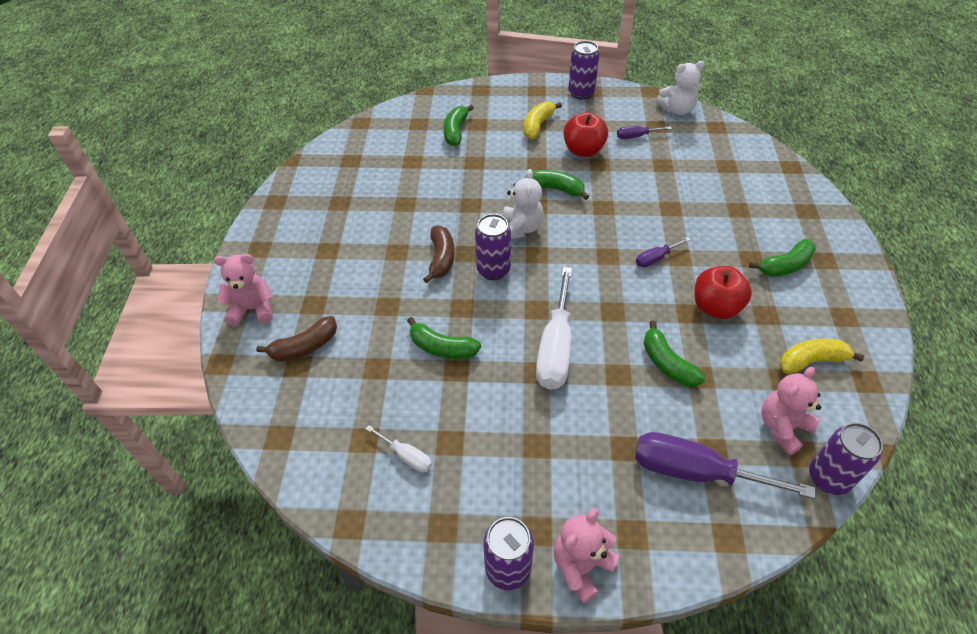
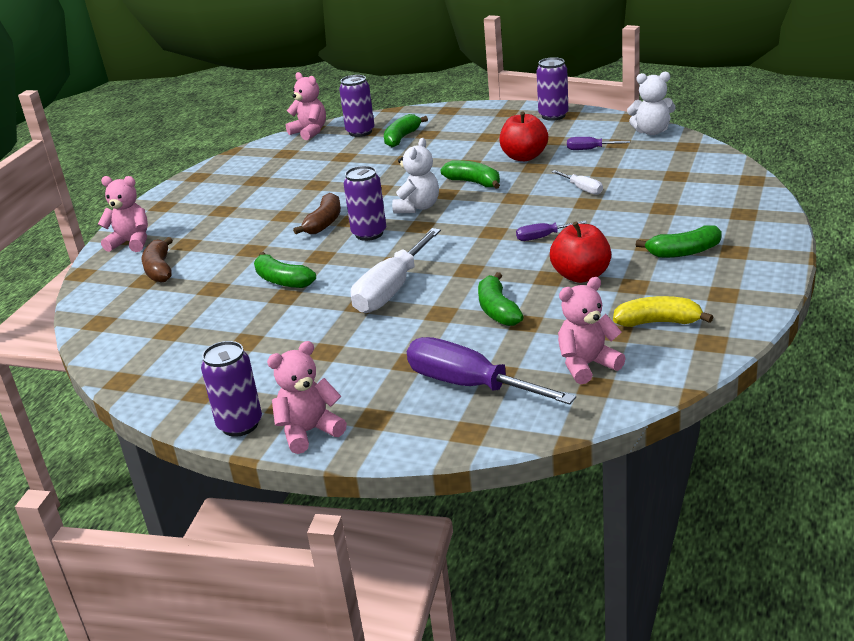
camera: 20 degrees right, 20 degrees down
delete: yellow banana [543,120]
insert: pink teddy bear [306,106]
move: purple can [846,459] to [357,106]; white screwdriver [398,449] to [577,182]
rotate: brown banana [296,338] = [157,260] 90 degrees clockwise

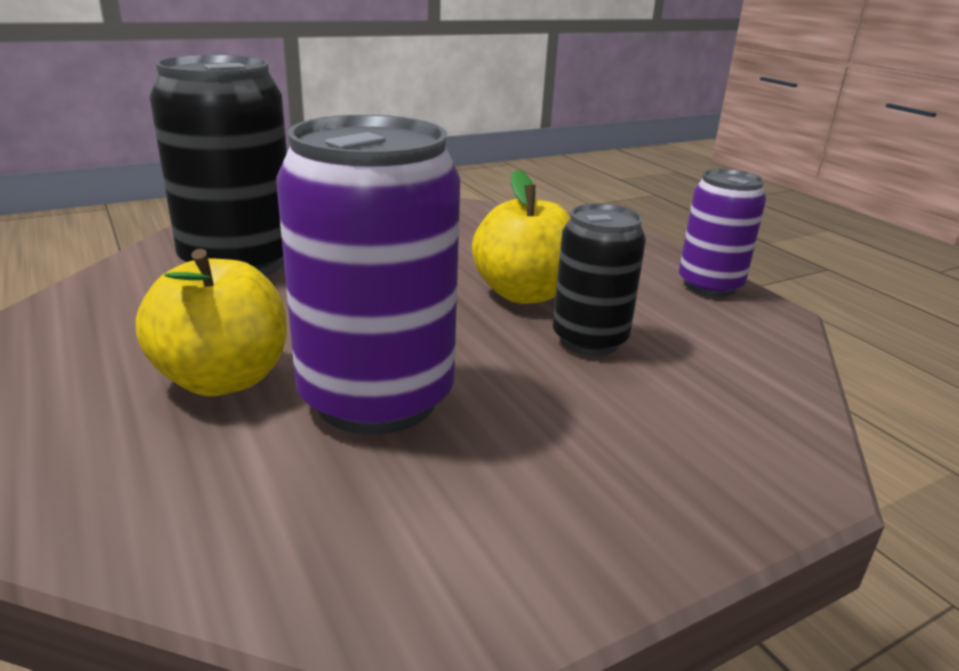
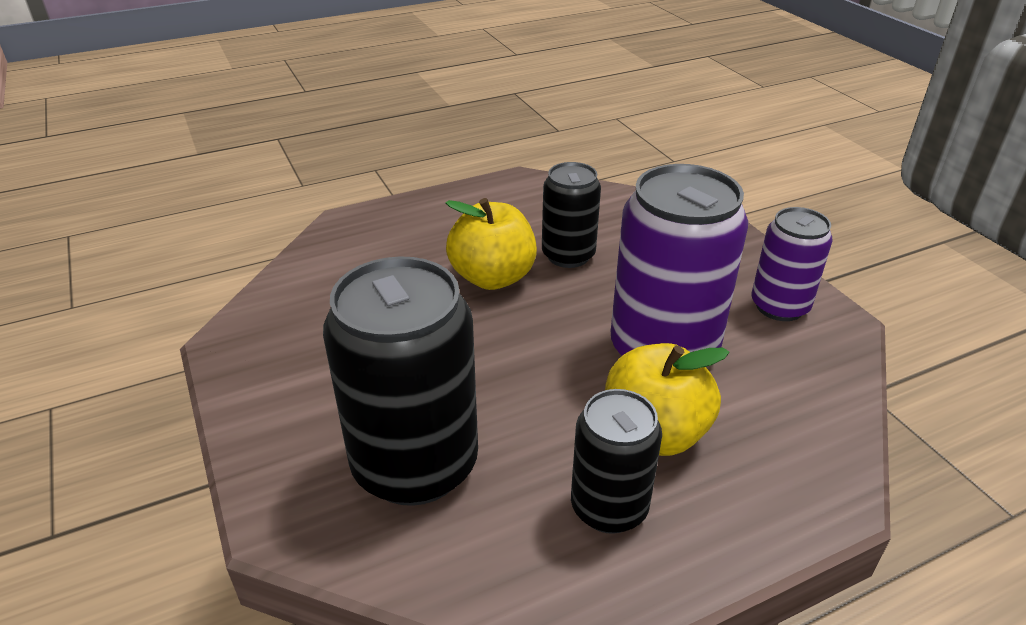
camera: 85 degrees left, 10 degrees up
insert: black can [616,461]
move: purple can [722,233] to [792,264]

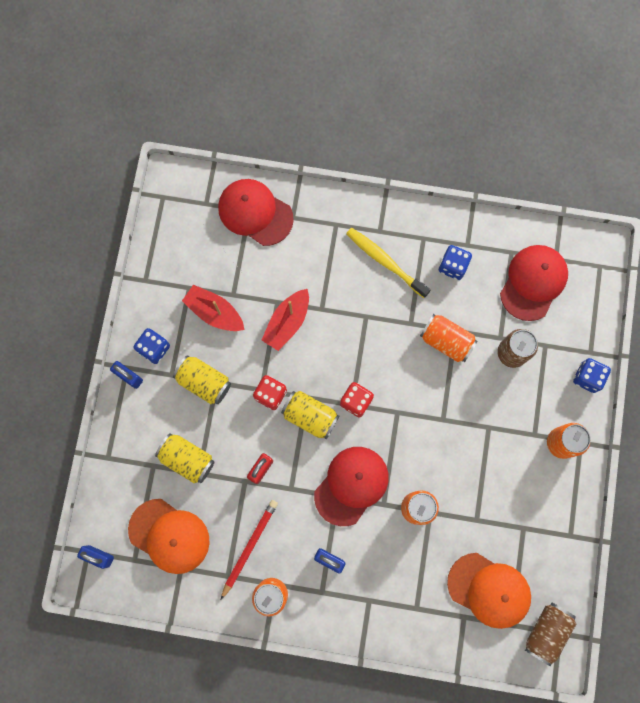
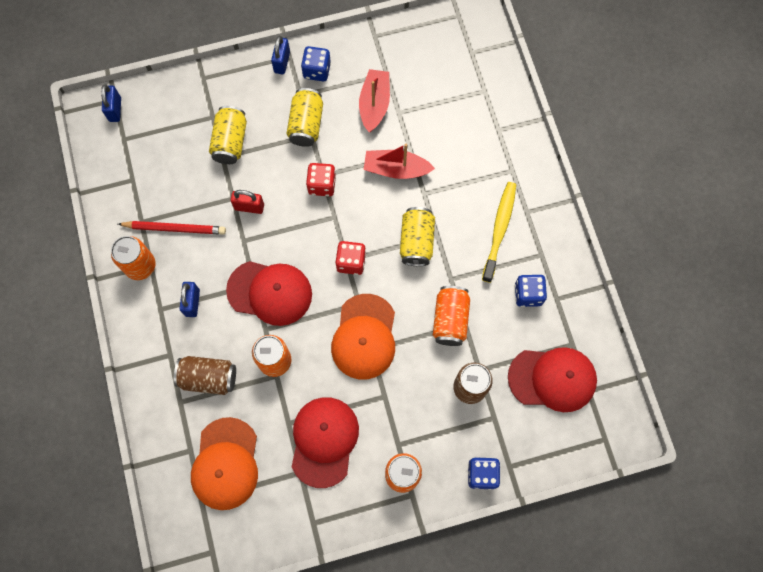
camera: 65 degrees right, 5 degrees down
move: red cap [256,212] to [325,442]; yellow can [310,415] to [417,236]; orange cap [169,536] to [363,337]; brown can [550,635] to [205,375]

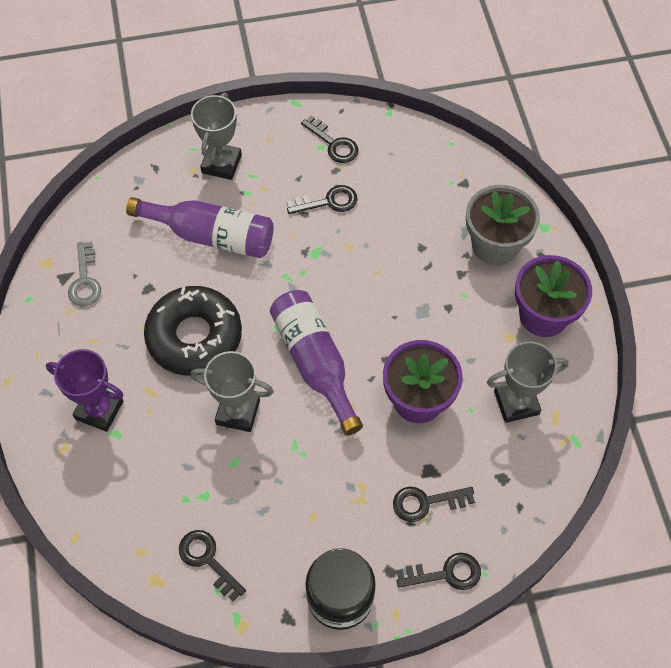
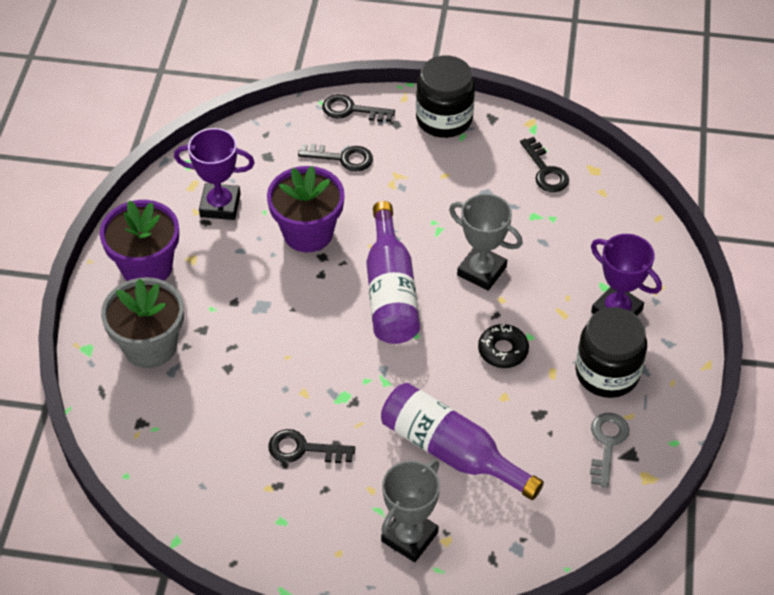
camera: 160 degrees left, 10 degrees down
delete: black key [330,139]
insert: black jar [611,352]
recolor: grey trophy [528,382] to purple trophy [214,174]
resize: black donut [193,331] = [503,346] x0.49

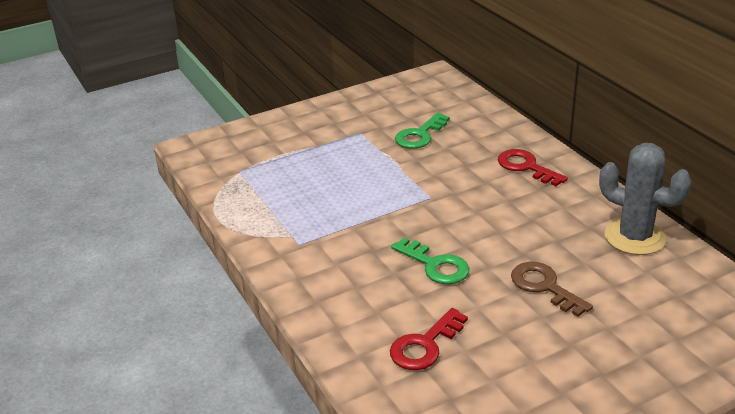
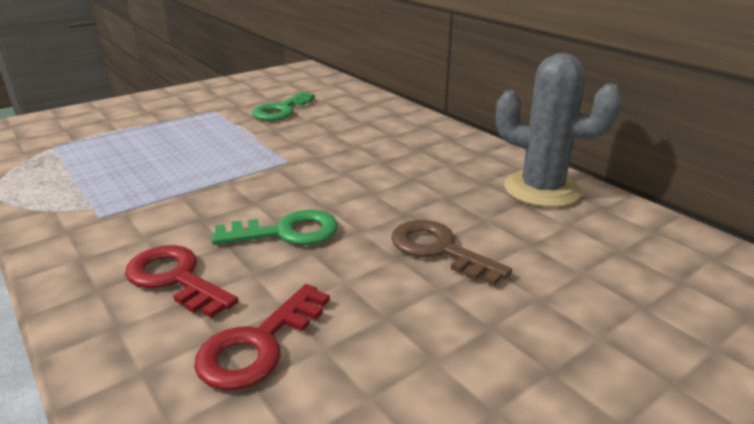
camera: 10 degrees left, 5 degrees down
move: red key [533,167] to [181,281]
rotate: green key [430,260] = [274,227] 45 degrees counterclockwise

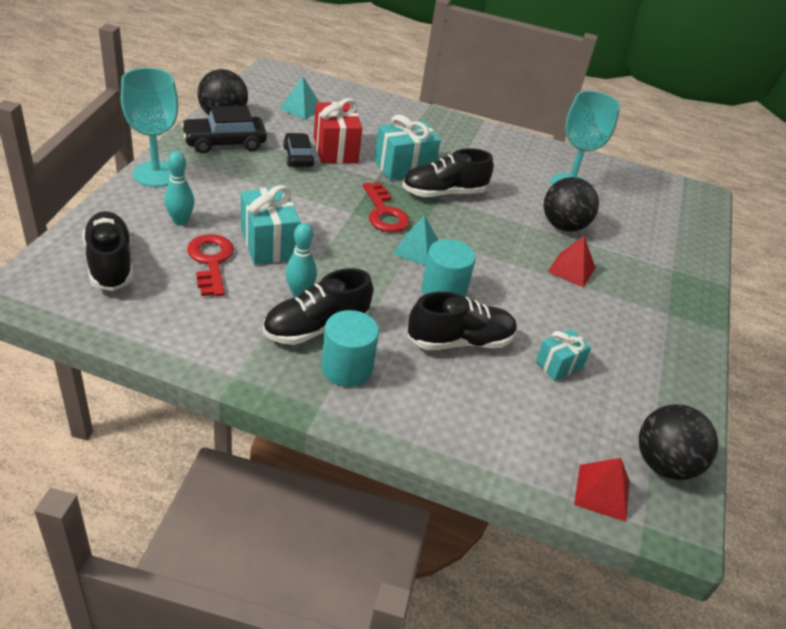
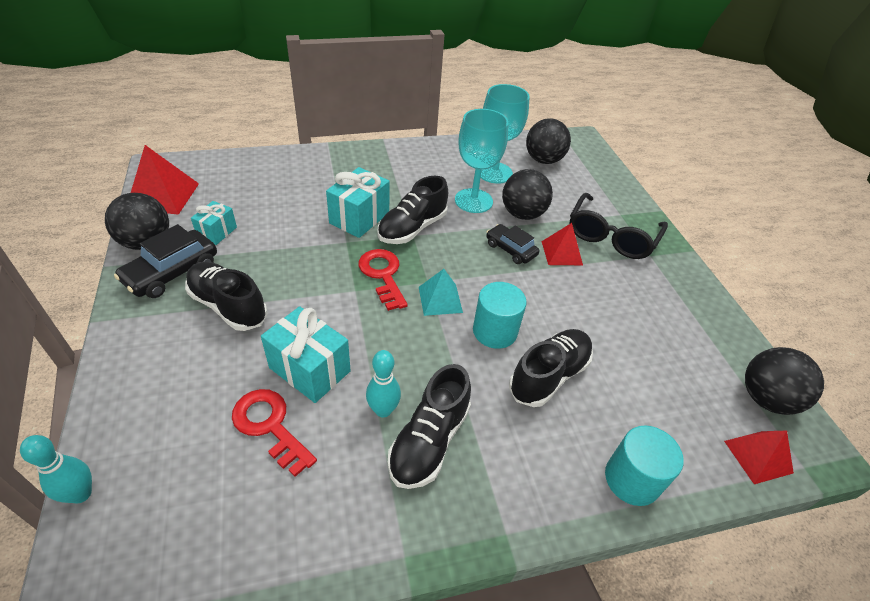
camera: 30 degrees left, 5 degrees up
delete: turquoise pyramid [299,98]; red gift [338,130]
insert: black ball [548,141]; red pyramid [165,180]; black glasses [619,226]
move: turquoise goblet [149,127] to [481,161]; black car [298,150] to [513,244]; turquoise bowling pin [179,188] to [56,469]; black shoe [108,251] to [226,296]; turquoise cylinder [350,348] to [644,466]; turquoise gift [563,355] to [214,223]
rotate: red key [386,207] = [383,280] 150 degrees counterclockwise

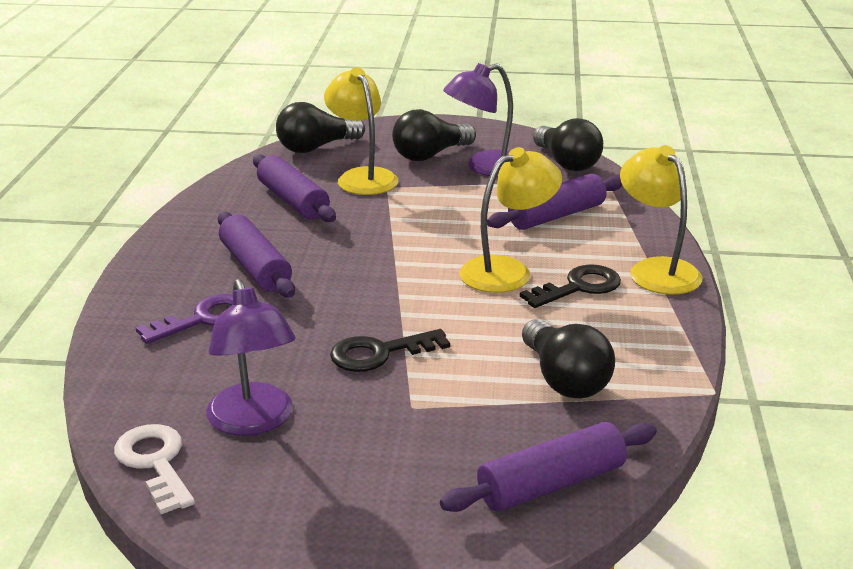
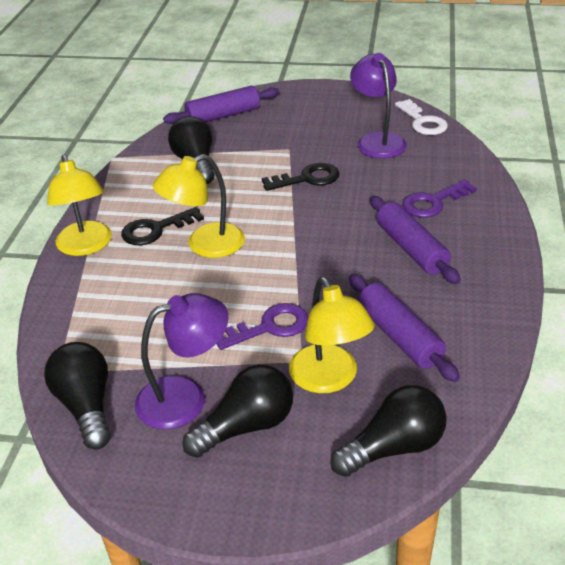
camera: 175 degrees left, 10 degrees up
delete: purple rolling pin [554,202]
insert: purple key [262,326]

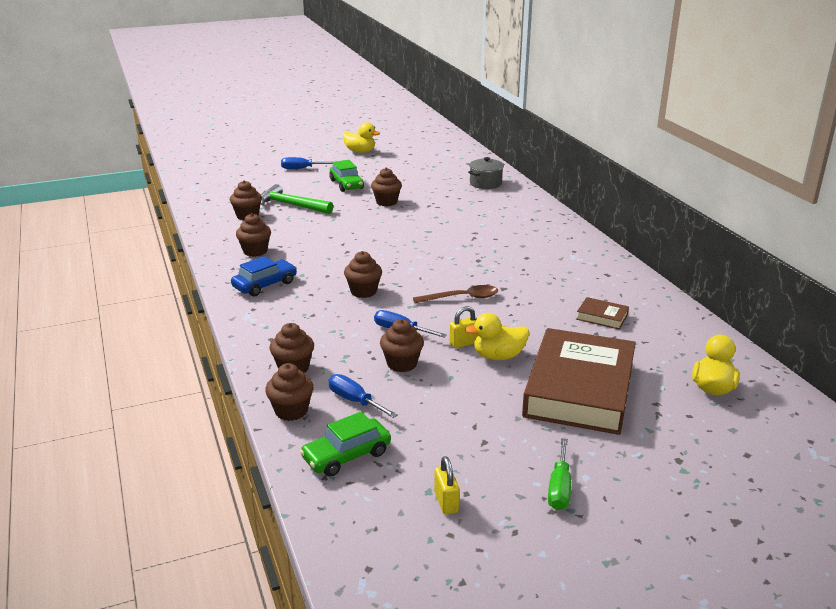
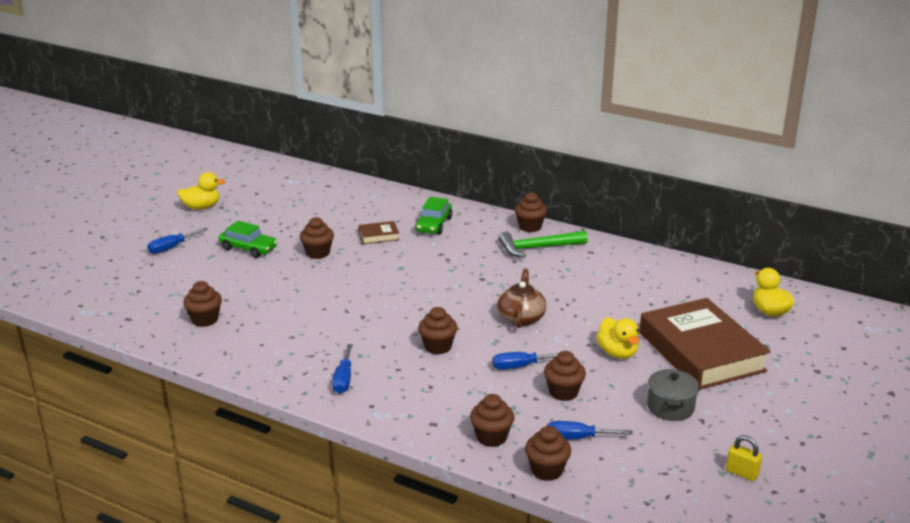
camera: 40 degrees left, 0 degrees up
delete: yellow padlock [463,327]; green screwdriver [559,474]
move: grey pot [486,173] to [673,395]; green hammer [297,199] to [543,244]; brown cupcake [253,235] to [531,212]; brown book [602,313] to [379,232]; green car [345,444] to [433,215]
replace: blue car [264,276] to blue screwdriver [342,369]; brown spoon [455,294] to brown teapot [521,298]
rotate: yellow duck [497,336] = [617,338] 60 degrees counterclockwise

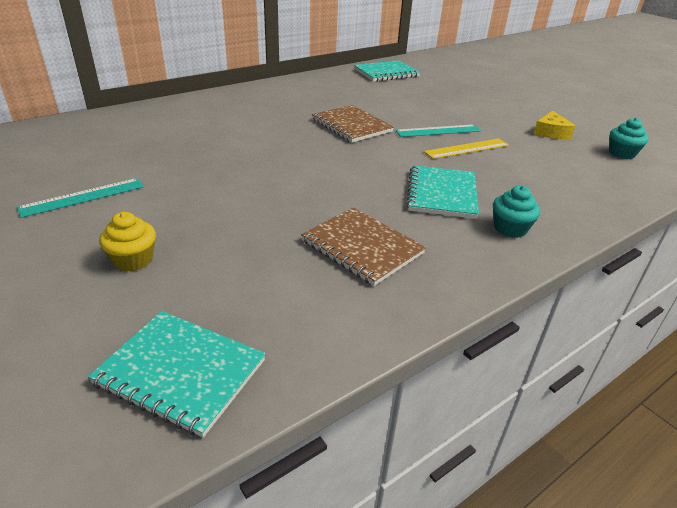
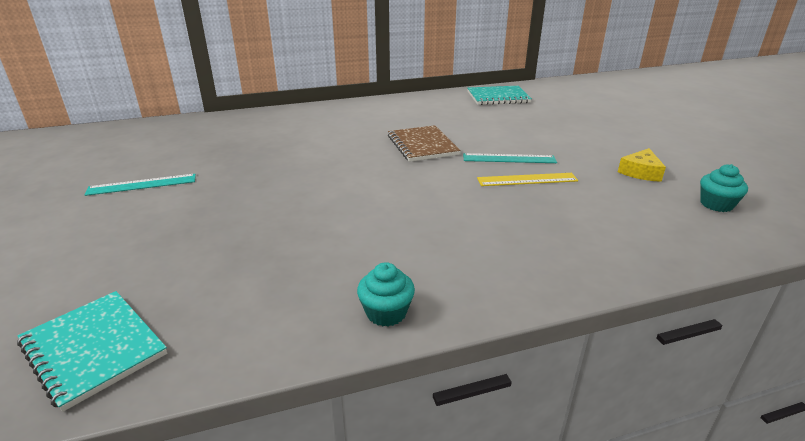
camera: 20 degrees right, 5 degrees down
delete: turquoise notebook [442,192]; brown notebook [363,246]; yellow cupcake [127,241]
move: turquoise cupcake [516,212] to [386,294]

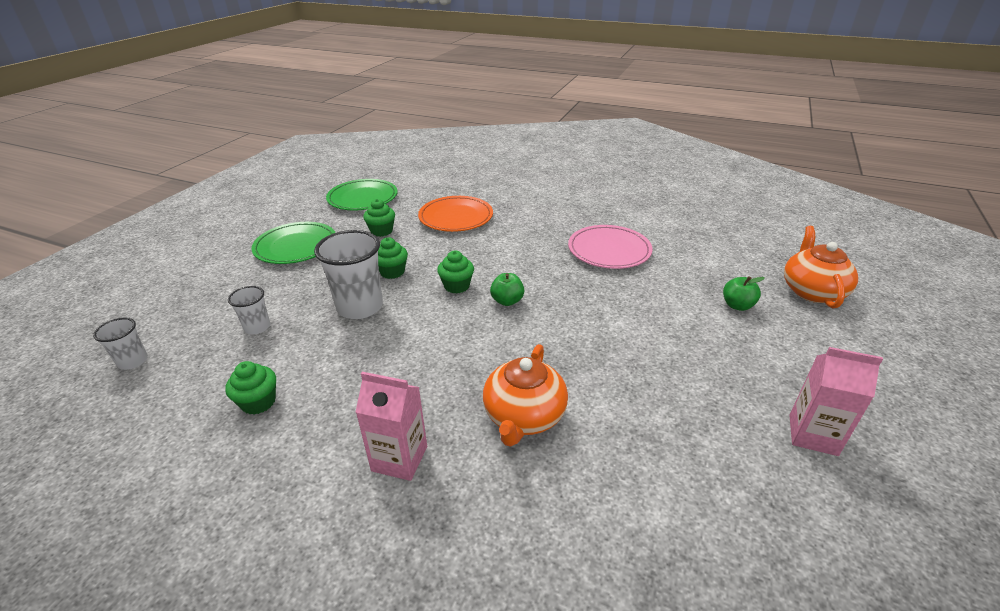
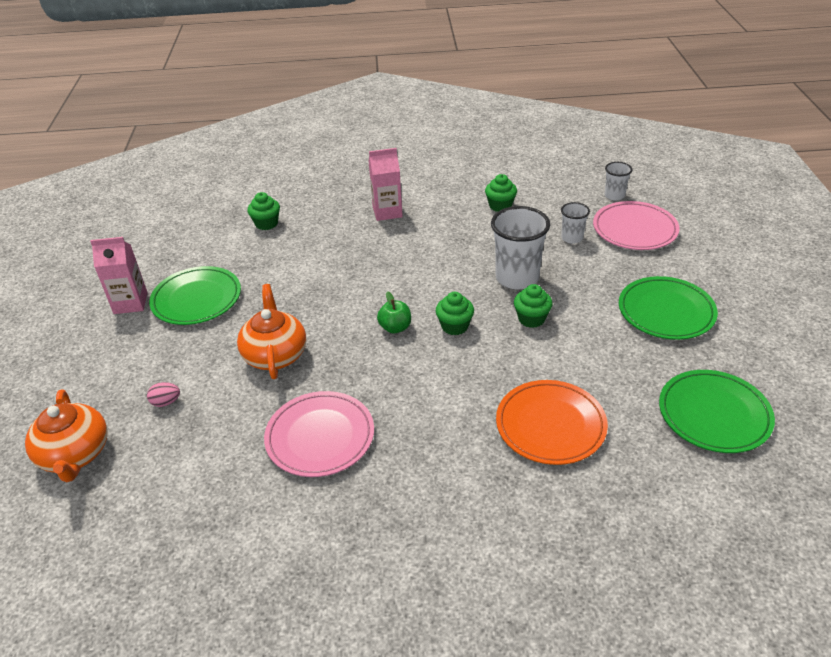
camera: 155 degrees right, 5 degrees up
insert: pink plate [636,225]; green plate [195,295]
move: green cupcake [379,218] to [263,211]; orange teapot [525,395] to [271,331]
replace: green apple [744,293] to pink egg [163,394]

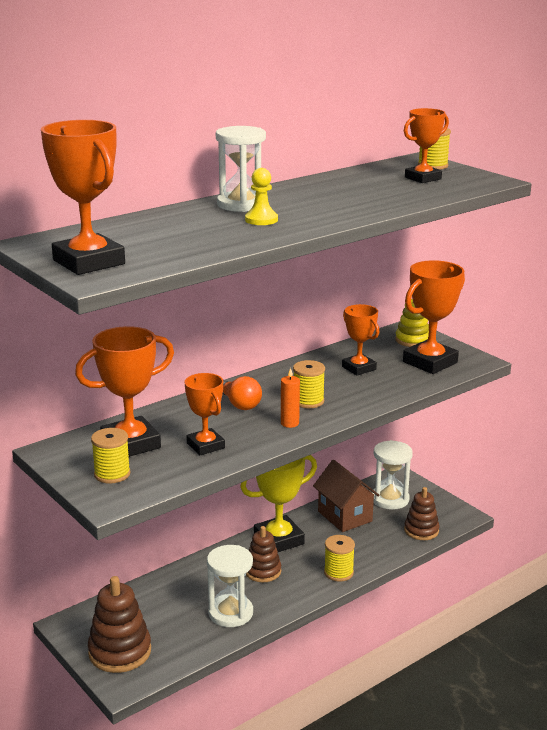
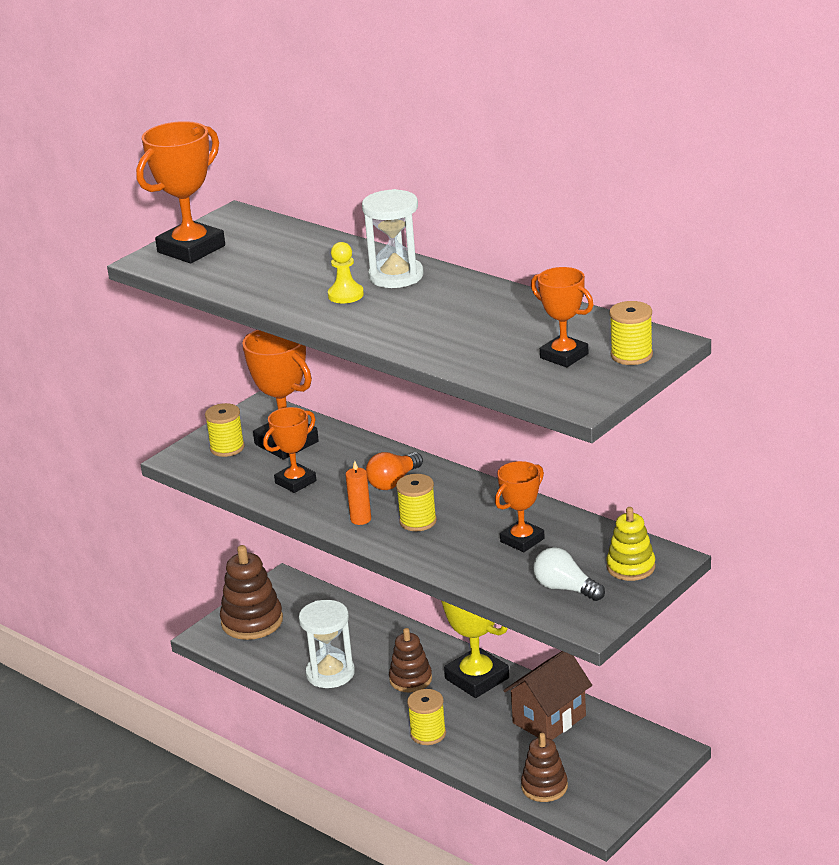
camera: 80 degrees right, 5 degrees up
delete: white hourglass [392,475]
replace: orange trophy [434,317] to white light bulb [569,574]

